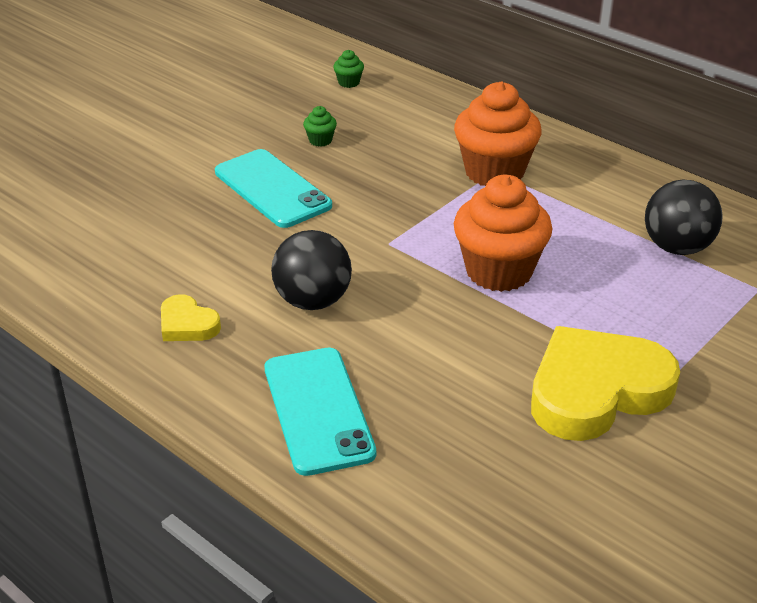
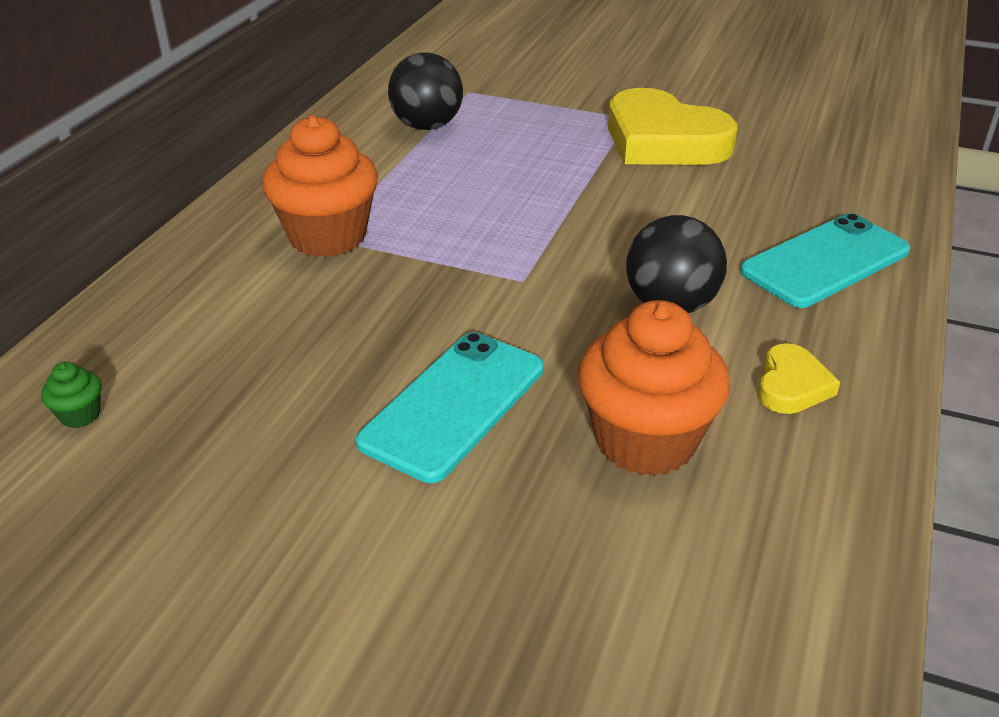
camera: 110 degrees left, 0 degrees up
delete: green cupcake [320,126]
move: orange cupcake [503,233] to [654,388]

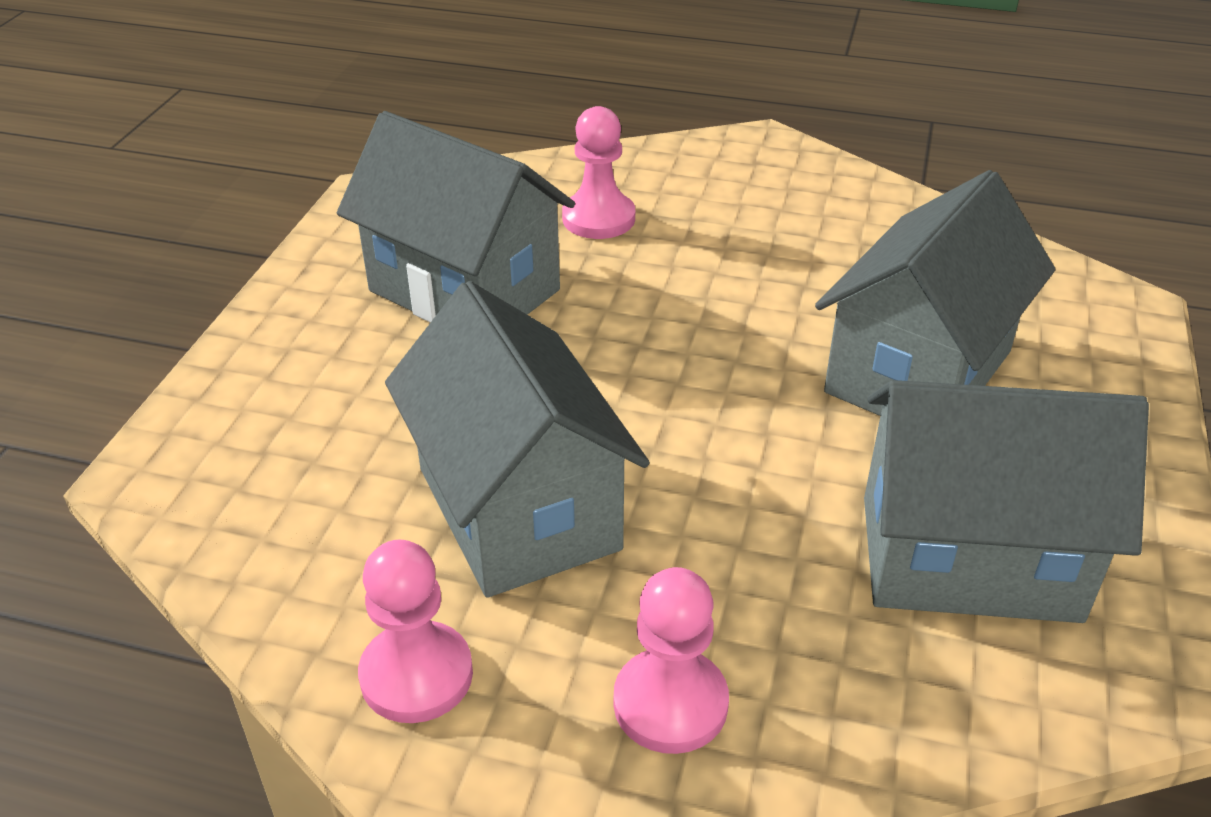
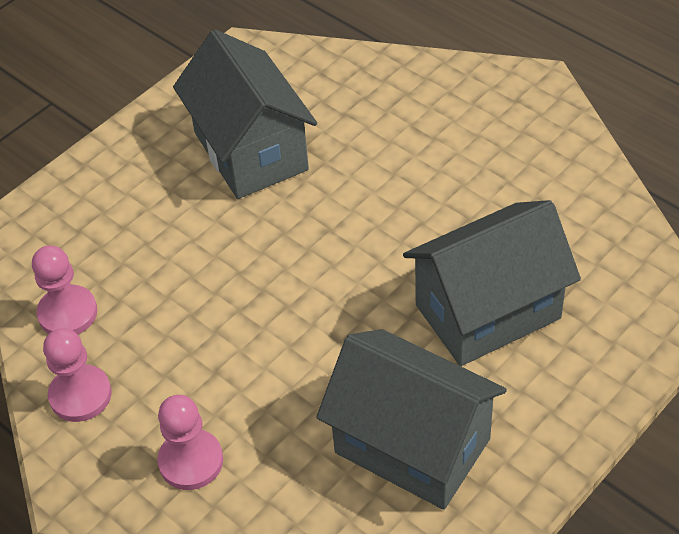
camera: 30 degrees right, 10 degrees up
delete: grey house [517,439]
move: pink pawn [598,172] to [64,290]

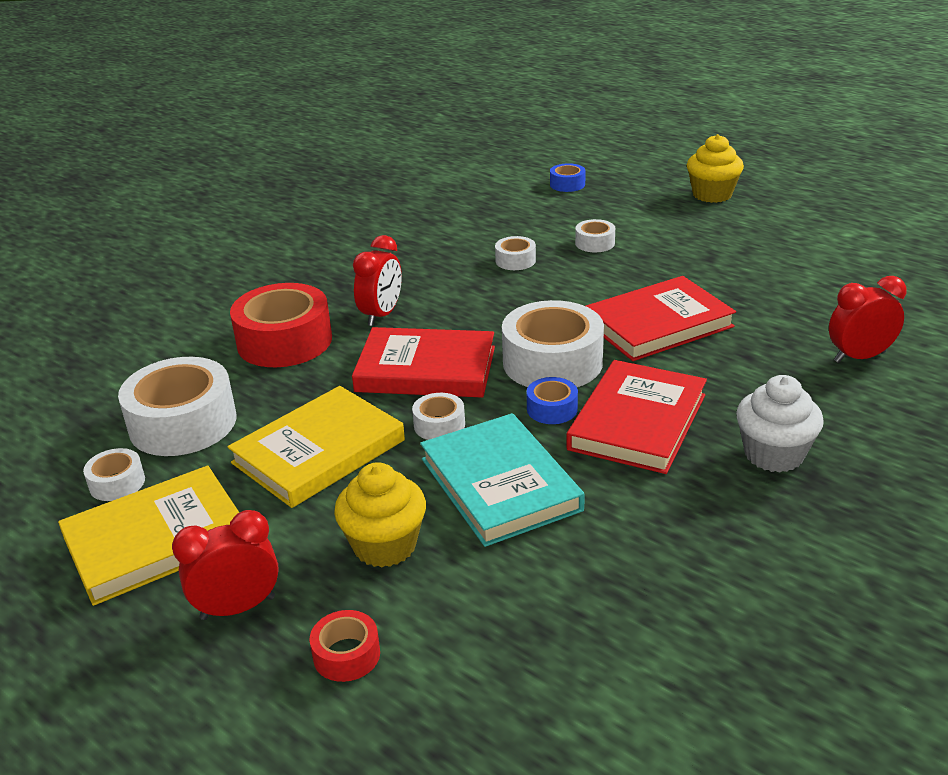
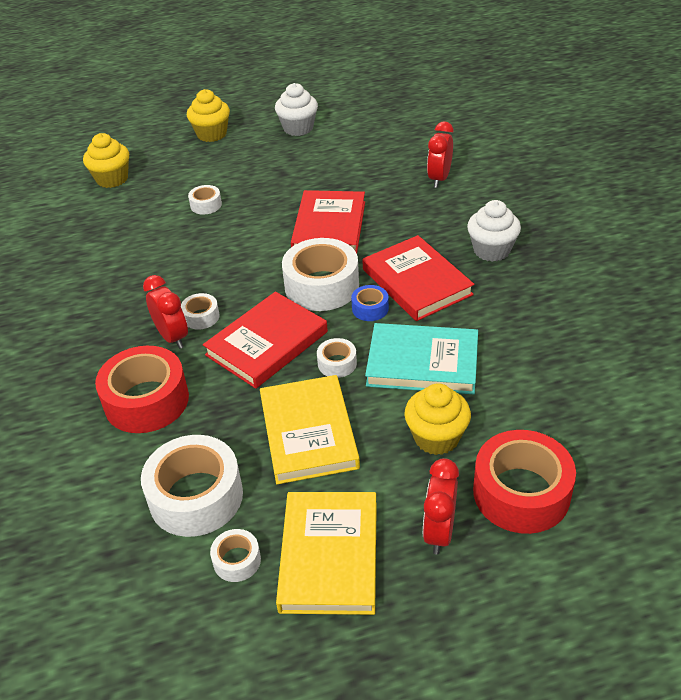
camera: 55 degrees left, 10 degrees up
insert: white cupcake [296,109]
move: white tape [515,253] to [200,311]
replace: blue tape [568,177] to yellow cupcake [106,160]
resize: red tape [345,646] = [524,482] x2.10

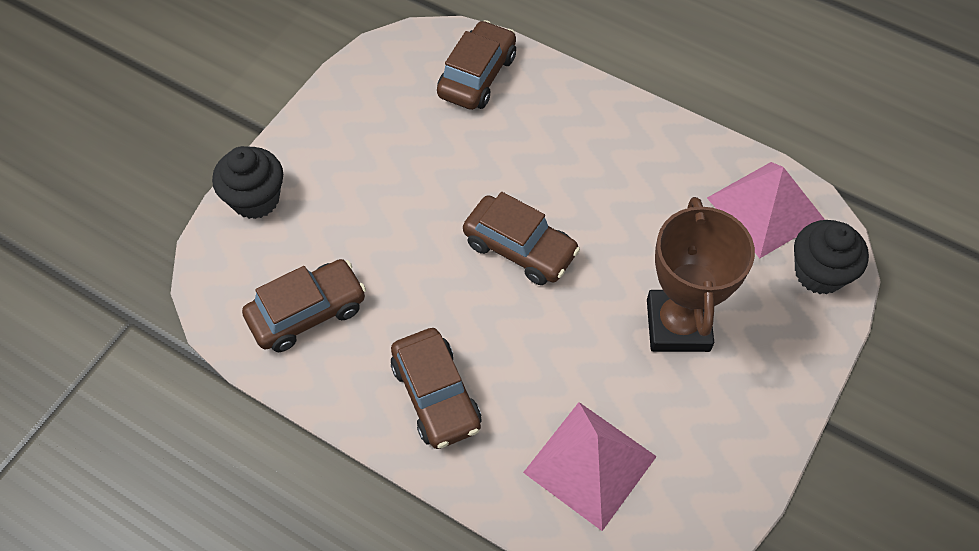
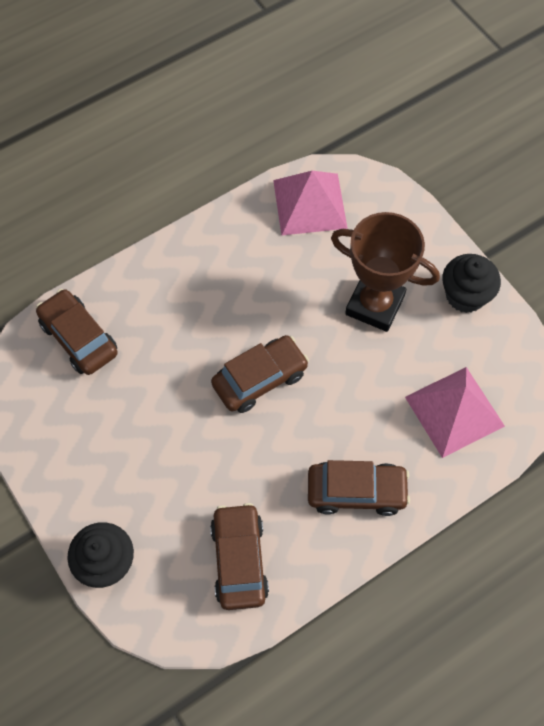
camera: 65 degrees left, 5 degrees up
move: black cupcake [831,257] to [471,283]

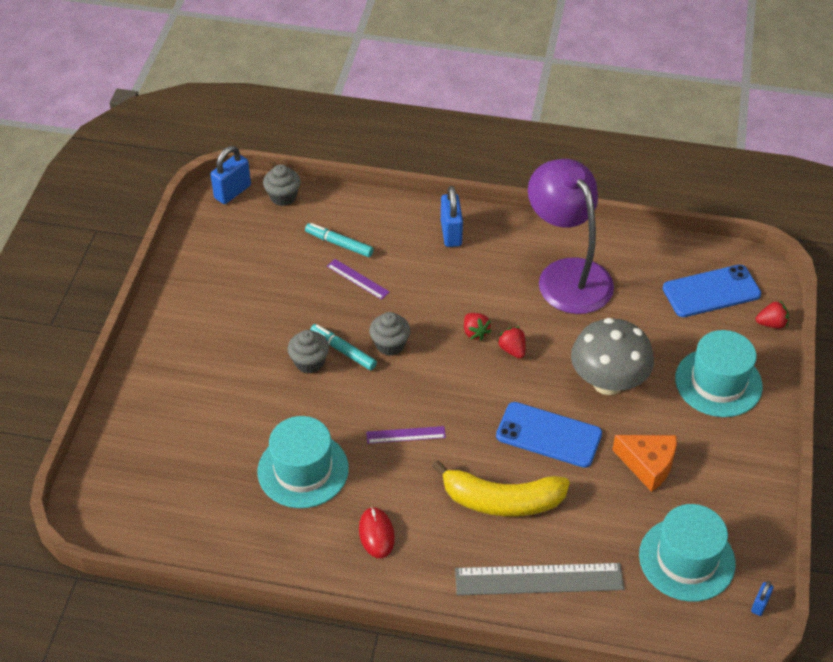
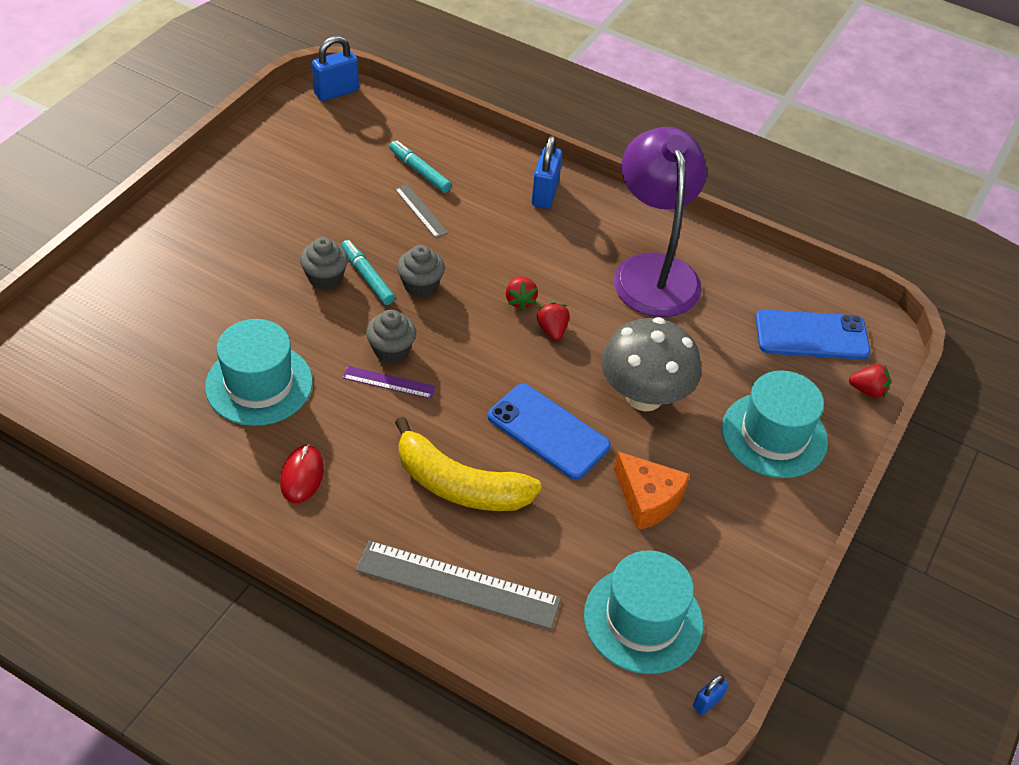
camera: 15 degrees right, 0 degrees up
move: grey cupcake [282,185] to [391,337]
recolor: purple ruler [358,279] to grey ruler [421,211]

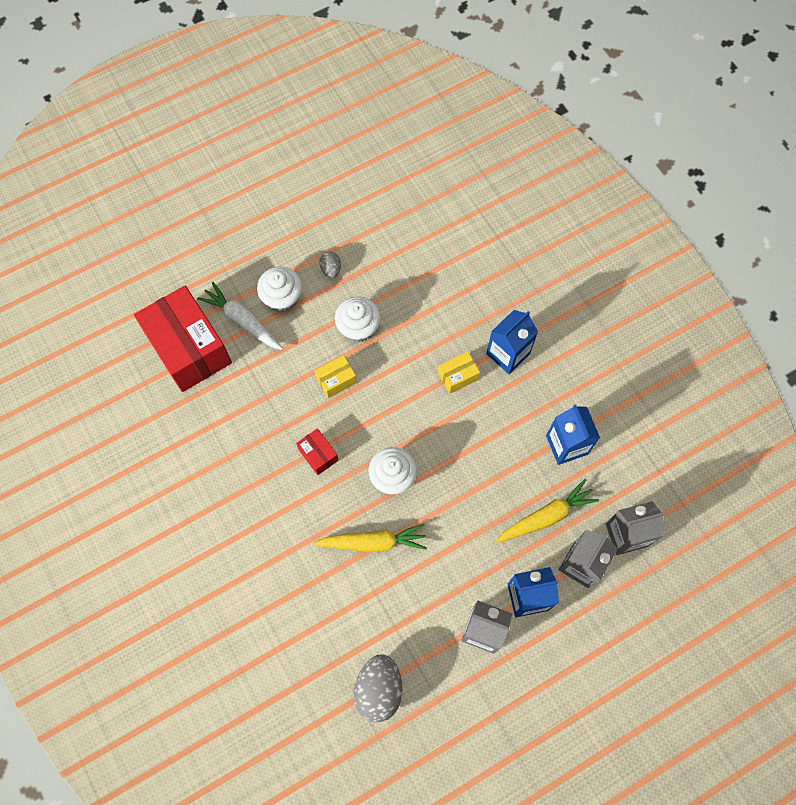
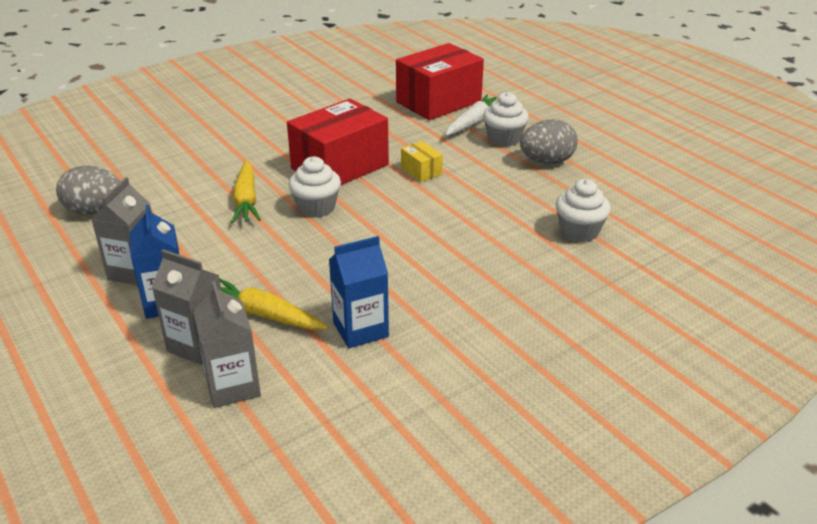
camera: 85 degrees right, 35 degrees down
delete: blue carton [512,342]; yellow box [459,373]
move: white cupcake [358,319] to [583,210]
rotate: yellow carrot [547,511] = [274,304] 150 degrees clockwise
resize: grey egg [330,264] = [549,141] x1.95; red box [317,451] = [338,142] x2.29

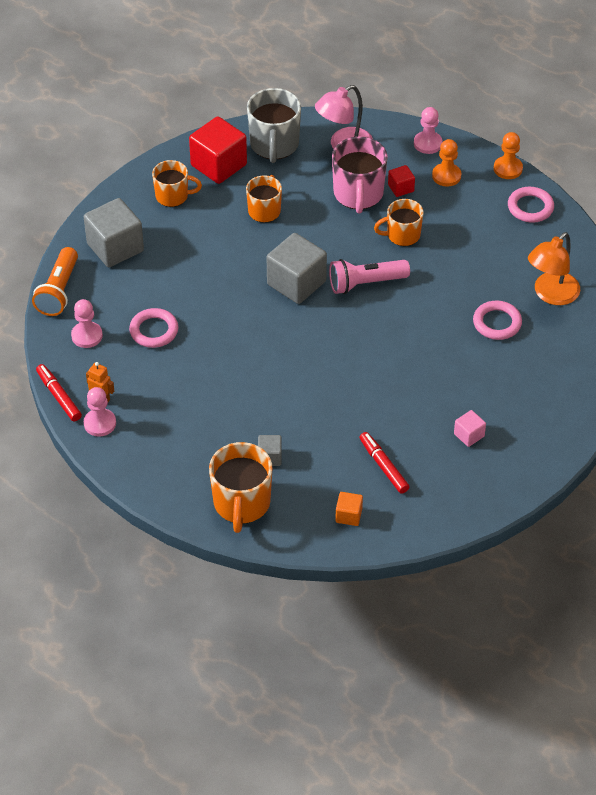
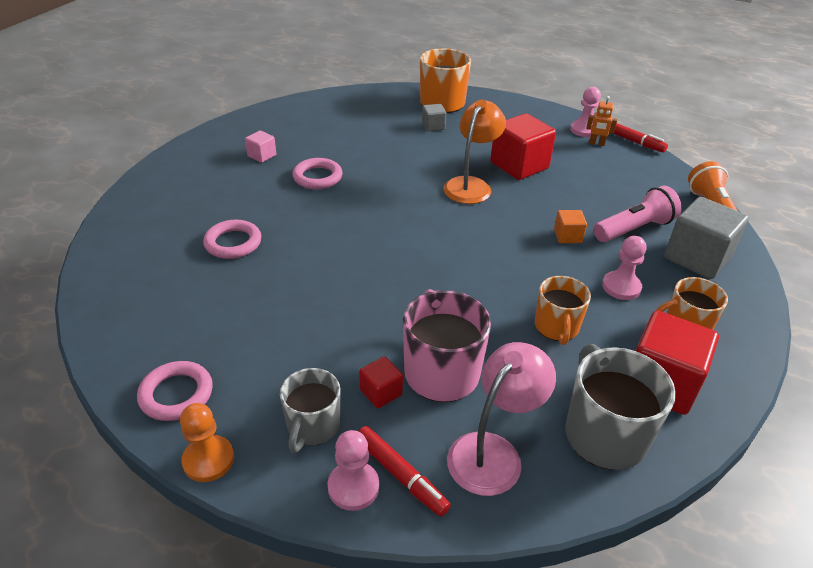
camera: 165 degrees right, 10 degrees down
delete: orange mug [399,222]; grey cube [297,268]
insert: red cube [523,146]
move: orange lamp [554,268] to [475,152]; pink flashlight [369,276] to [638,214]; pink pawn [87,323] to [624,268]; pink ring [153,328] to [317,173]; red marker [384,463] to [404,471]; orange cube [349,509] to [570,226]
replace: orange pawn [446,163] to grey mug [310,410]

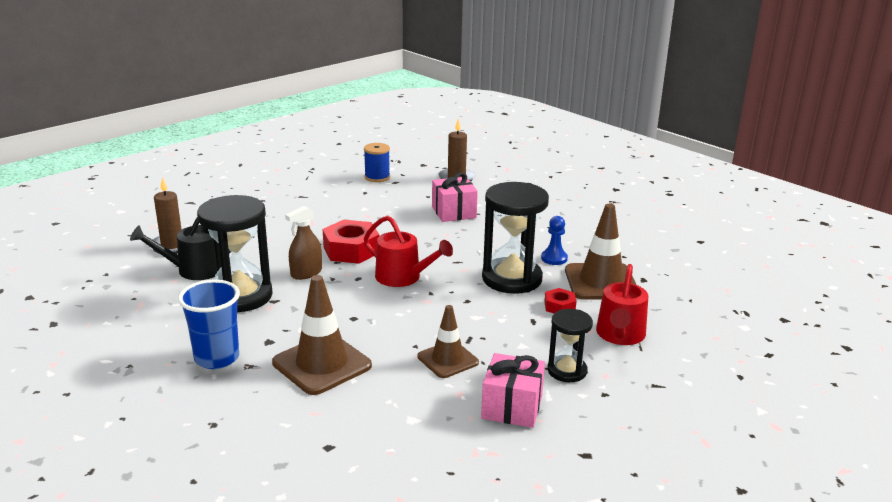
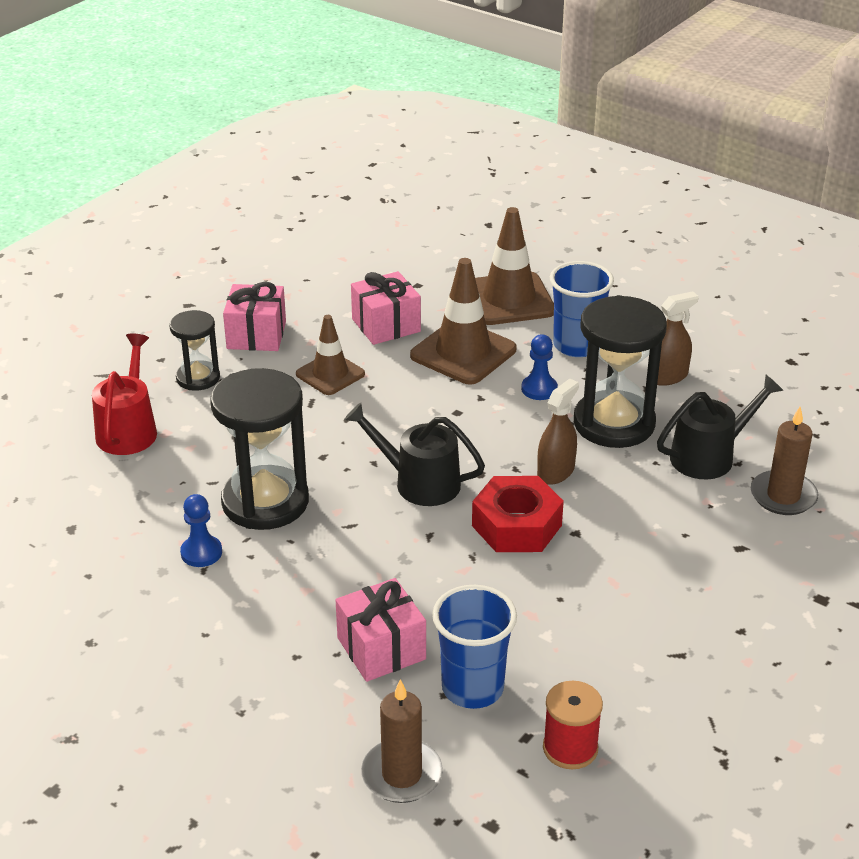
camera: 170 degrees right, 10 degrees up
delete: red nut [560,300]
insert: pink gift [386,308]; brown spray bottle [678,338]; blue pawn [539,367]; blue cup [474,647]
move: brown traffic cone [601,252] to [514,266]
recolor: blue spool [377,162] to red spool [573,725]; red watering can [408,251] to black watering can [414,454]

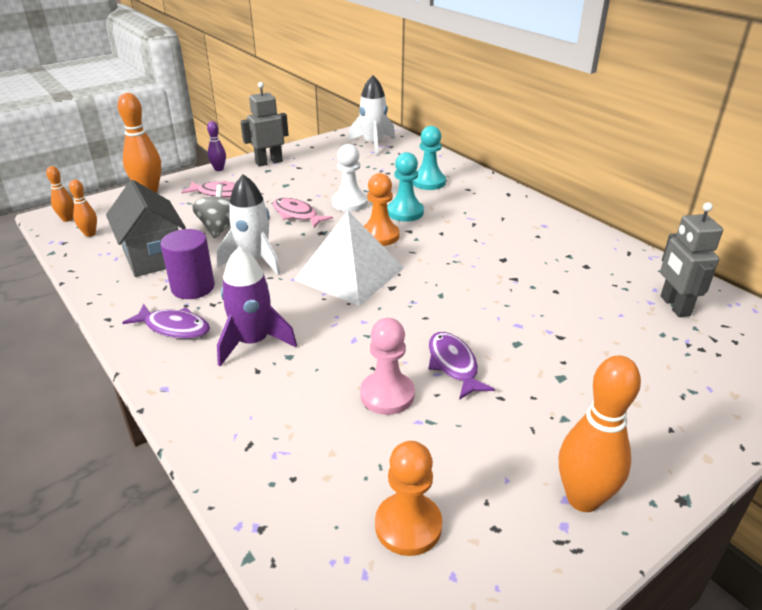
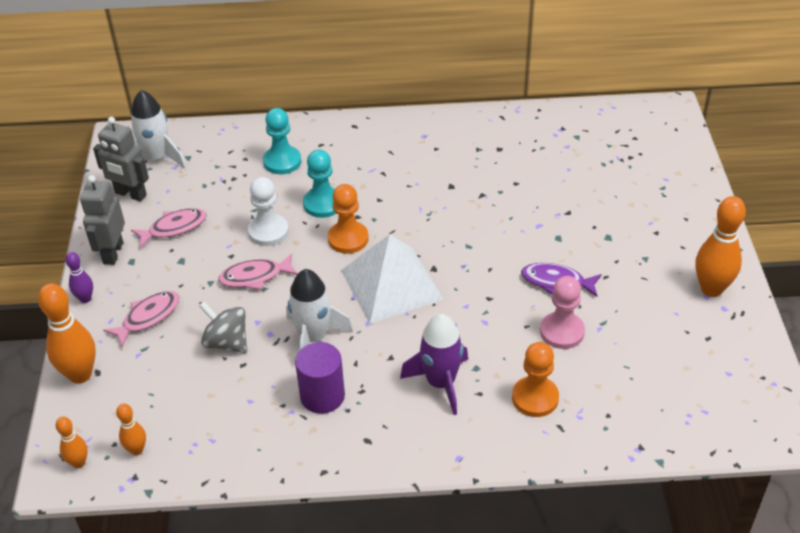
camera: 55 degrees left, 10 degrees up
delete: grey house [146,228]; purple fish [166,321]
insert: pink fish [168,228]
move: grey robot [691,259] to [121,159]; orange pawn [409,498] to [535,379]

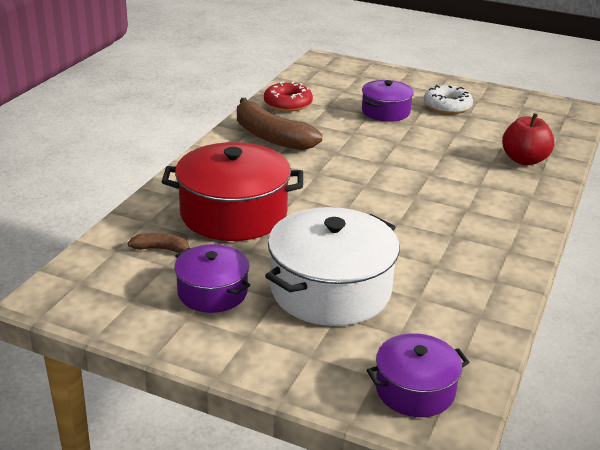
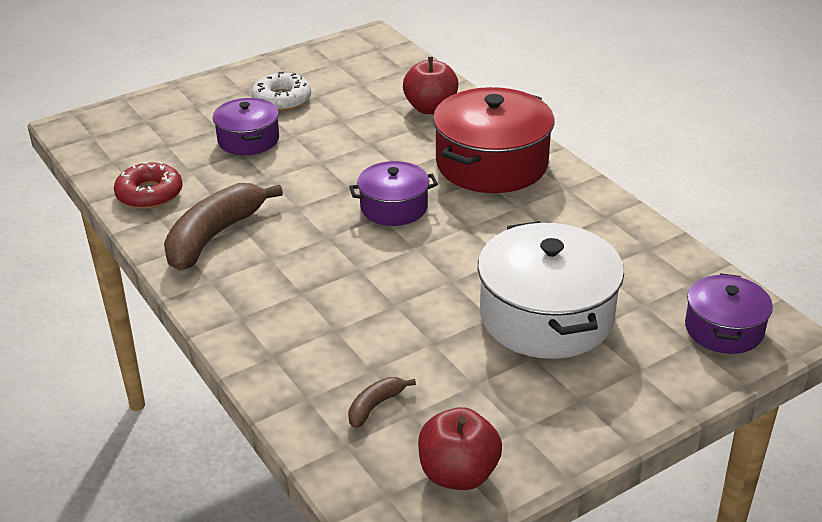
camera: 55 degrees left, 5 degrees up
insert: red apple [460,448]
move: red pot [232,191] to [493,140]; purple pot [212,278] to [393,193]
rotate: brown banana [280,124] = [223,226] 135 degrees clockwise

